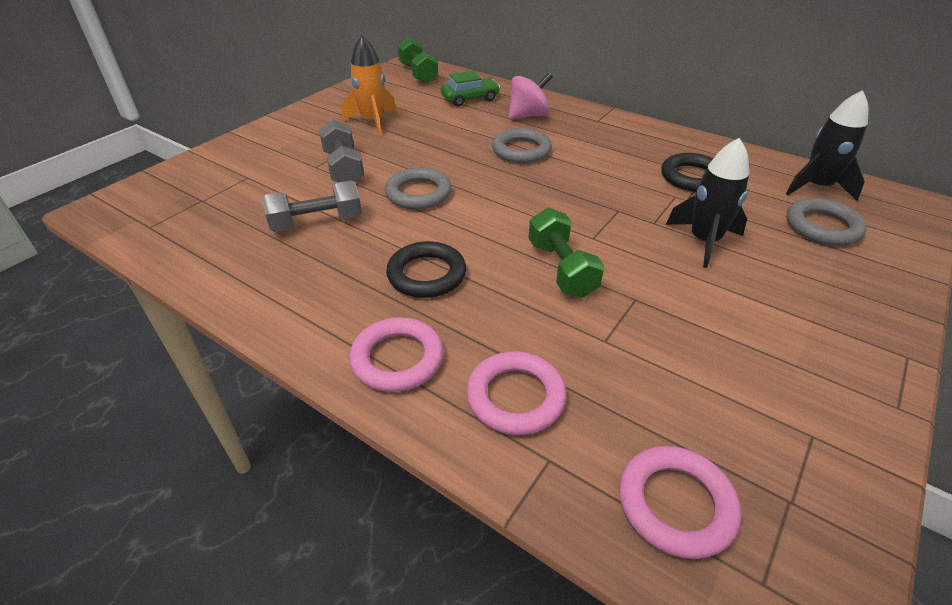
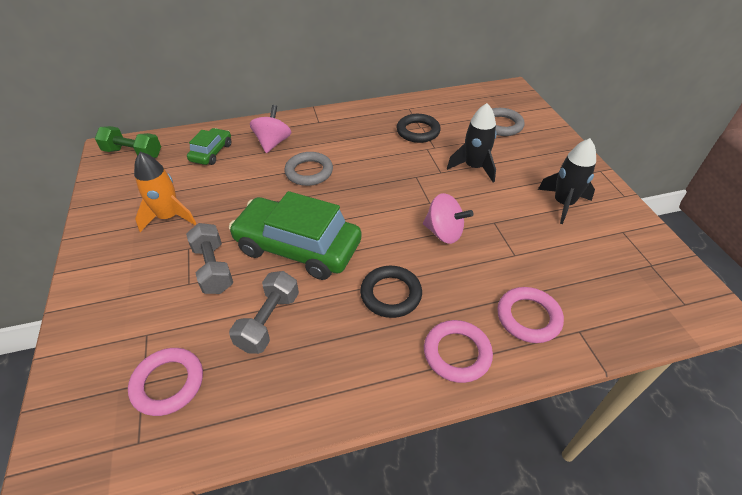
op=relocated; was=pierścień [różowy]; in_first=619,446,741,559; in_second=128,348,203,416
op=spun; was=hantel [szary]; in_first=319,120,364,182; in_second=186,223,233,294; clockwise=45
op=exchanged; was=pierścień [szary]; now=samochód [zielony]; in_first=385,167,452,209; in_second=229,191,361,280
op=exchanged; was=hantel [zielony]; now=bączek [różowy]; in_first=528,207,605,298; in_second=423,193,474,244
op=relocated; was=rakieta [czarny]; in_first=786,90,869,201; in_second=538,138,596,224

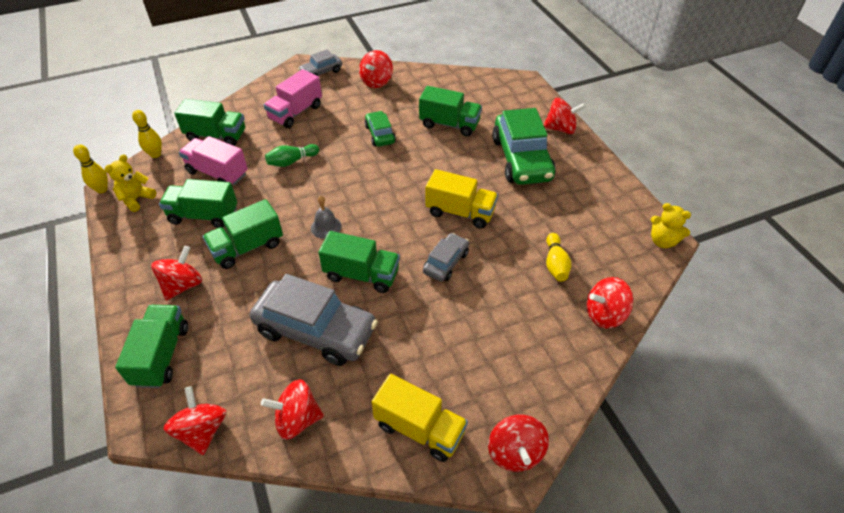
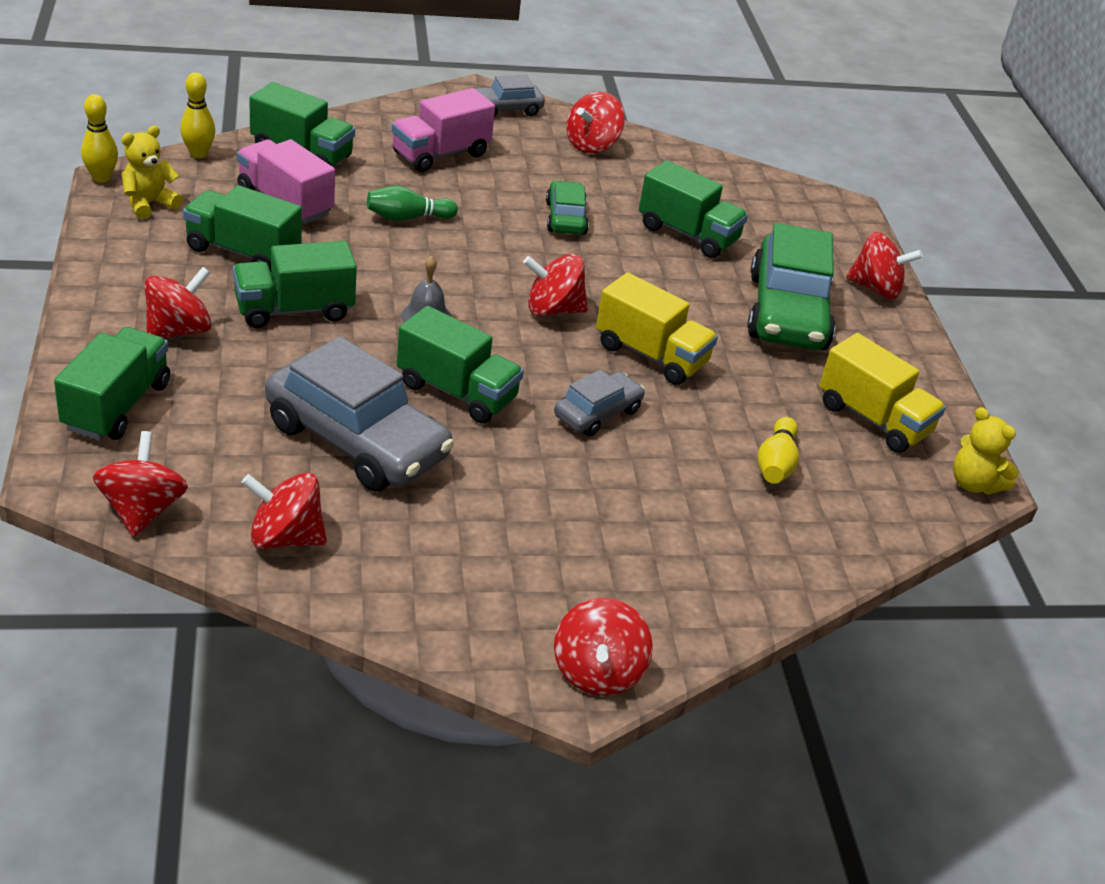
op=relocated; was=bączek [czerwony]; in_first=587,277,633,328; in_second=523,254,588,316
op=relocated; was=ciężarówka [żółty]; in_first=371,374,468,462; in_second=819,333,946,453

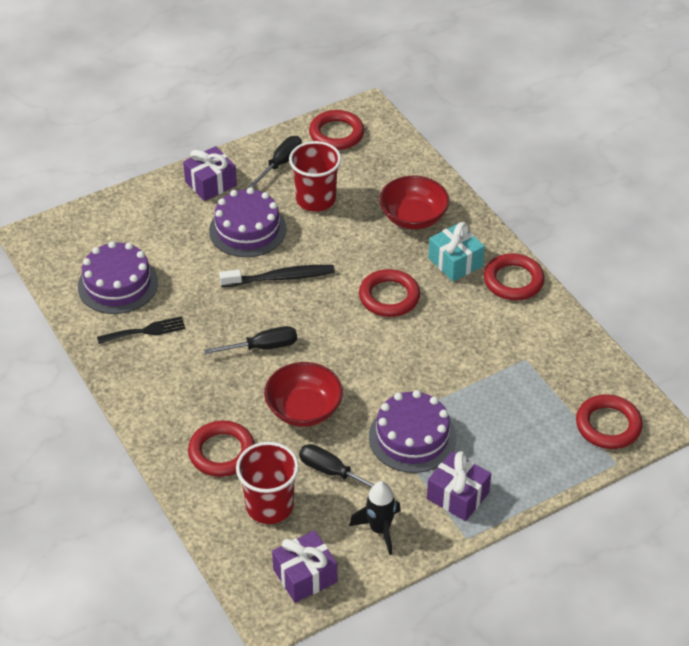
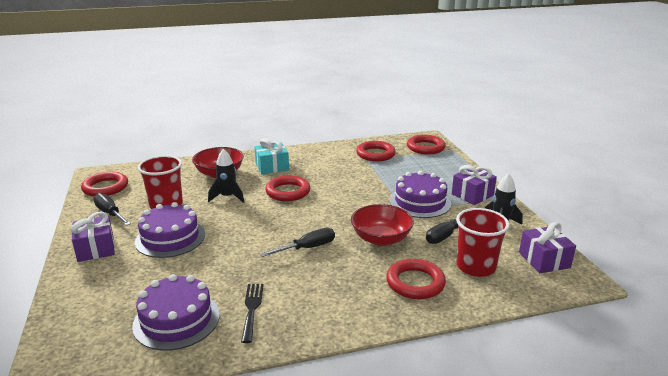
op=appeared; now=rakieta [czarny]; in_second=208,149,244,203
op=spun; was=śrubokręt [czarny]; in_first=204,326,297,354; in_second=260,228,335,257; clockwise=60
op=relocated; was=pierścień [czerwony]; in_first=484,253,545,300; in_second=356,141,396,162
op=missing; was=szczoteczka do zębów [czarny]; in_first=219,265,335,287

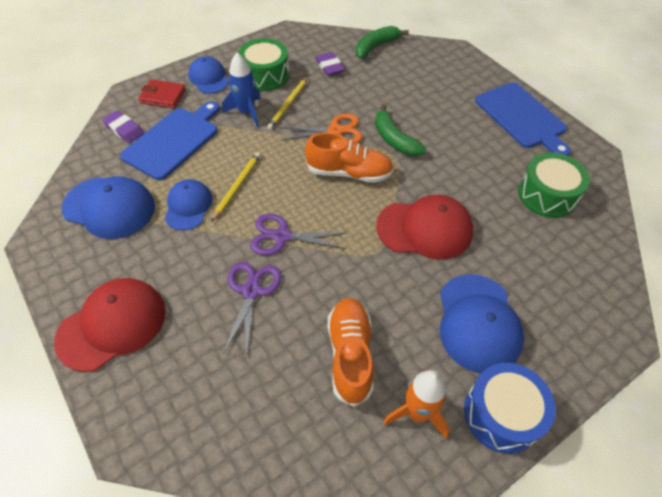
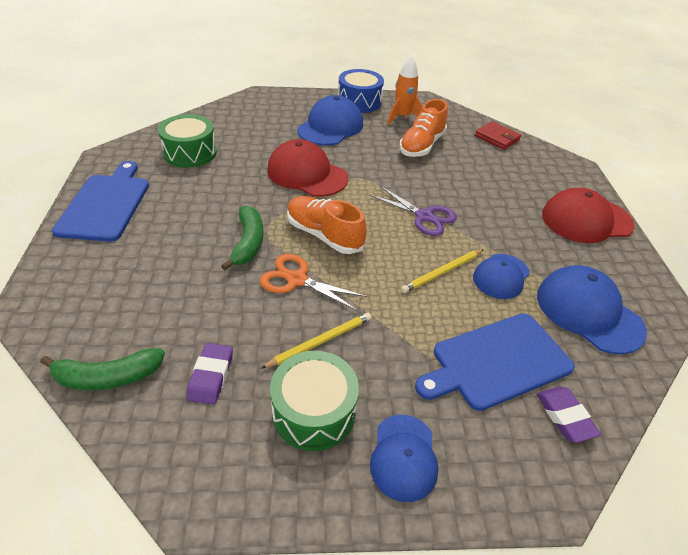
op=relocated; was=portfel [czerwony]; in_first=138,79,186,109; in_second=475,121,521,150
op=missing; was=rakieta [niebieski]; in_first=222,52,261,127
op=missing; was=nożyczki [fioletowy]; in_first=223,262,282,354

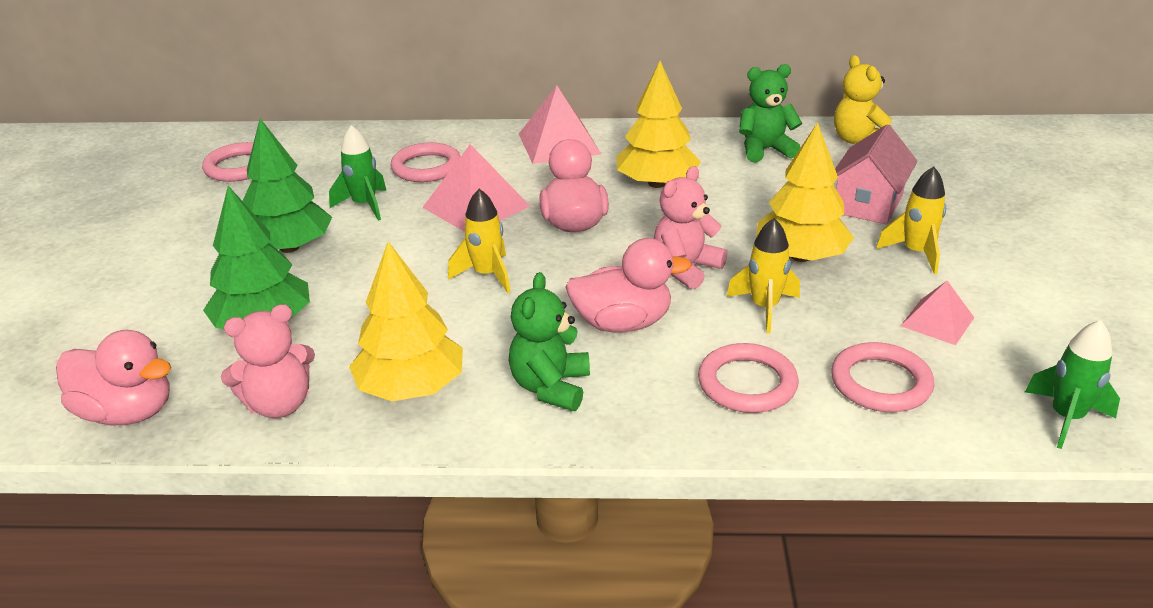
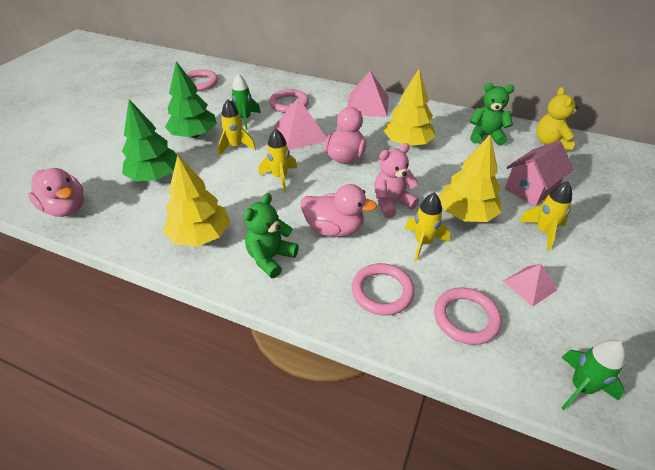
op=appeared; now=rakieta [żółty]; in_second=218,99,256,156
op=missing; was=miś [różowy]; in_first=221,304,315,418

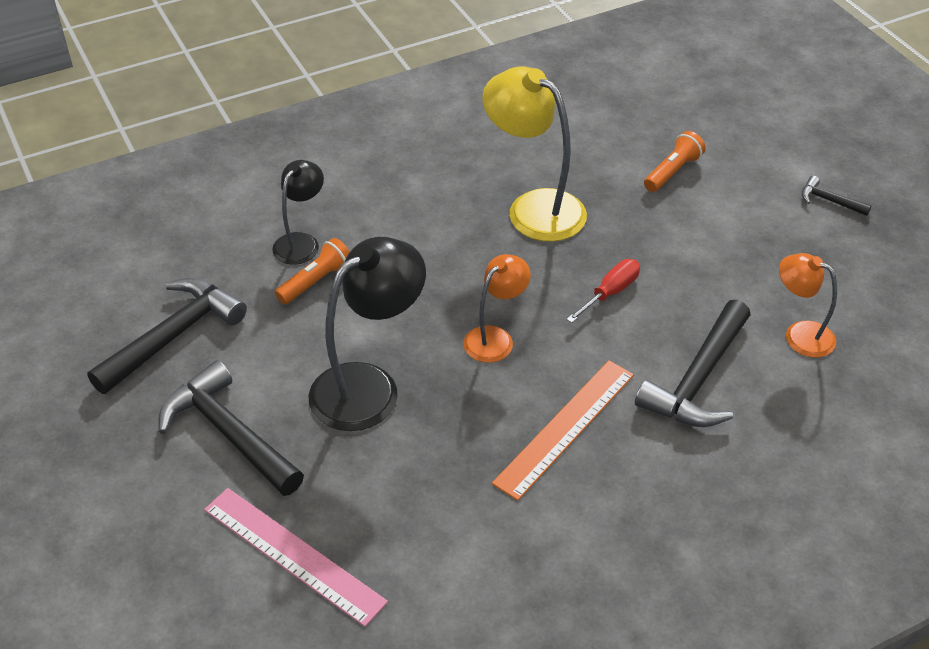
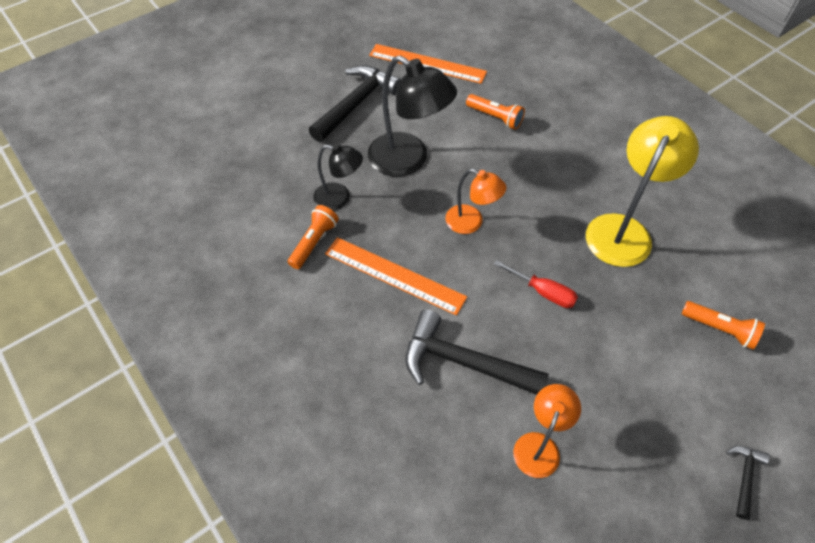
op=appeared; now=latarka [pomarańczowy]; in_second=288,205,339,269
op=relocated; was=lampka [czarny]; in_first=272,160,324,265; in_second=313,144,363,211
op=exchanged; was=młotek [czarny]; now=linijka [pomarańczowy]; in_first=87,278,247,394; in_second=369,44,487,84
op=missing; was=linijka [różowy]; in_first=204,488,388,627

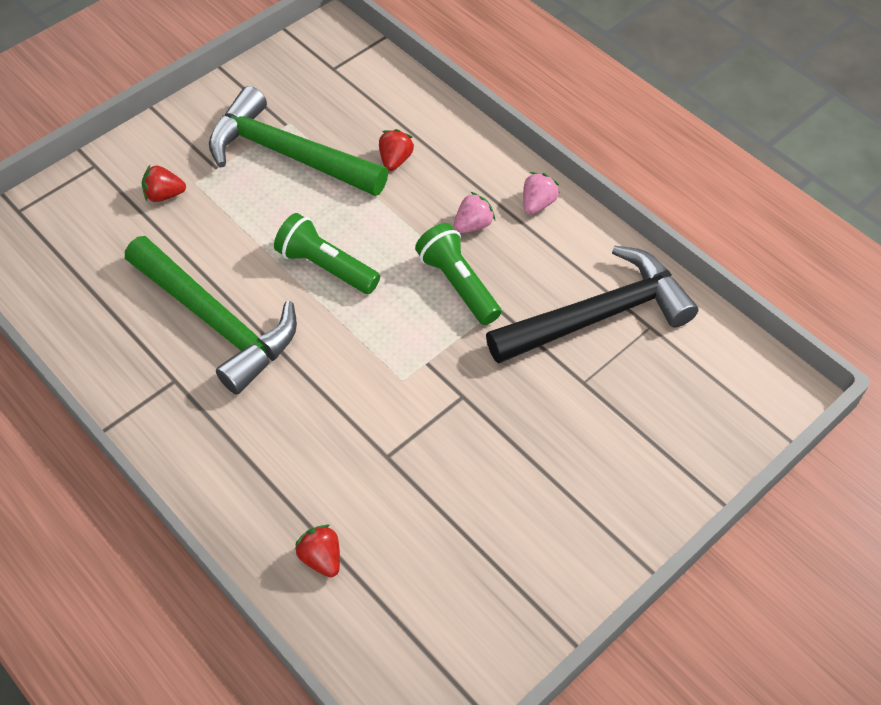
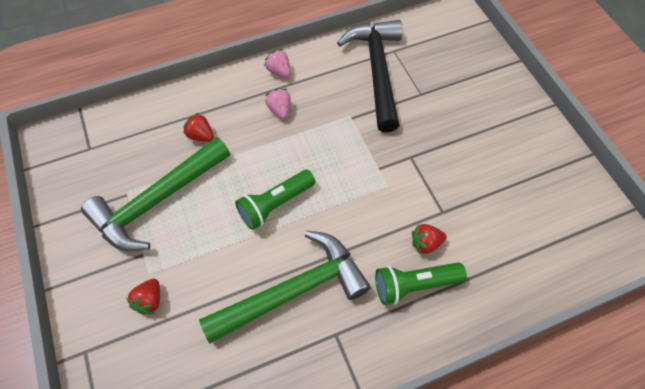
op=relocated; was=latarka [zielony]; in_first=415,223,501,325; in_second=375,262,467,305
op=relocated; was=truskawka [czerwony]; in_first=295,525,340,578; in_second=412,224,447,255

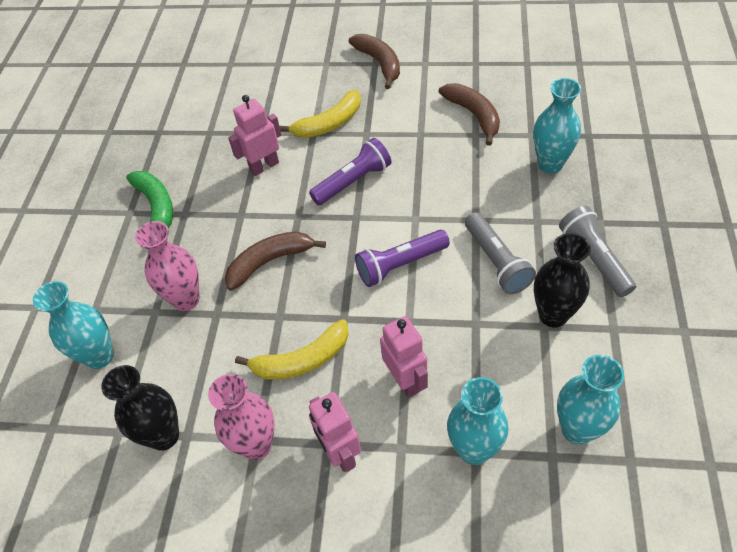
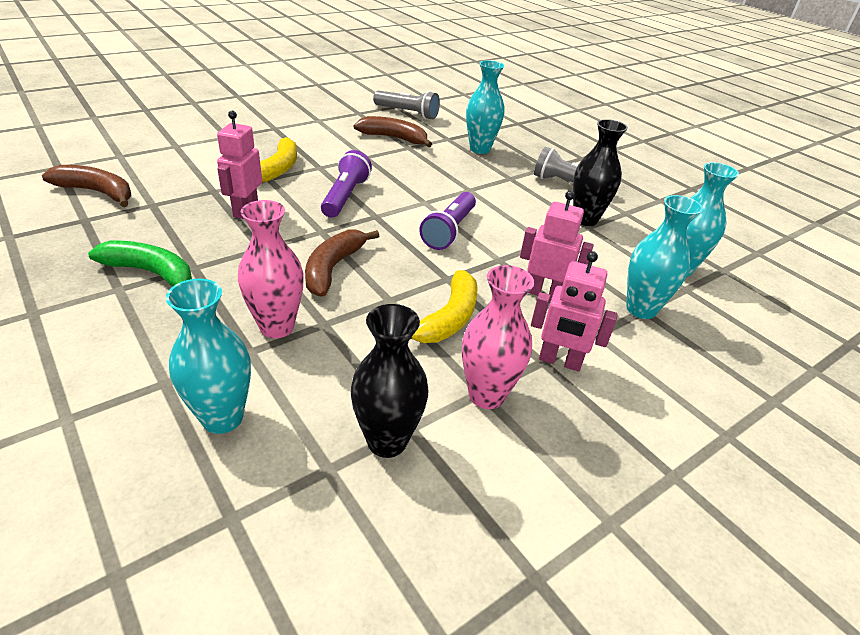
op=relocated; was=banan [brązowy]; in_first=349,34,400,89; in_second=42,165,131,207
op=relocated; was=latarka [szary]; in_first=465,212,536,294; in_second=373,90,440,120

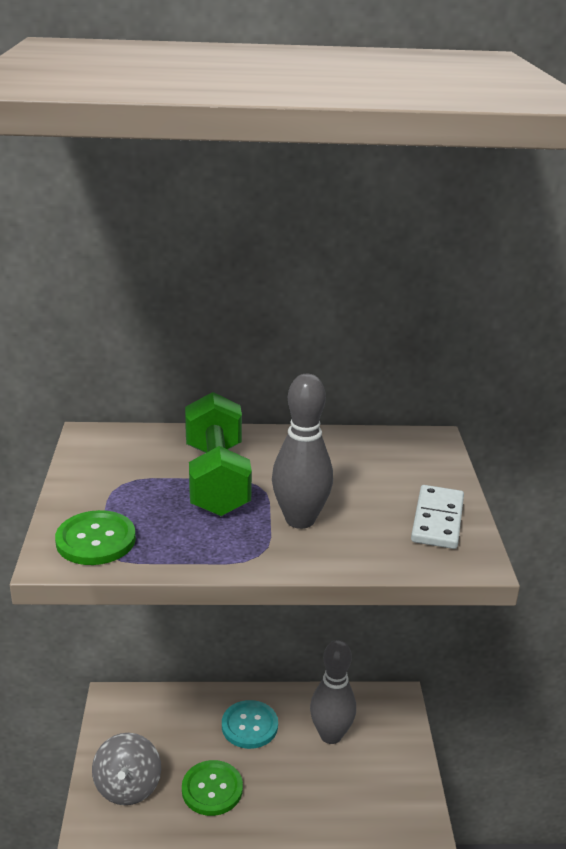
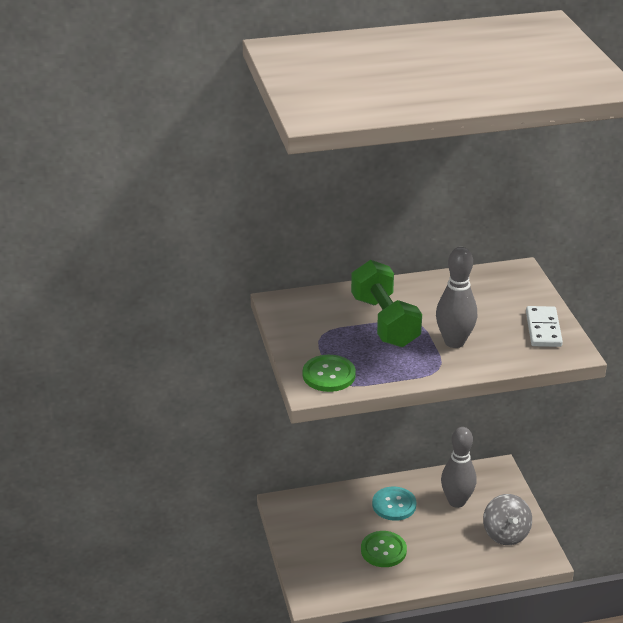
op=relocated; was=bączek [szary]; in_first=92,733,161,805; in_second=483,494,532,545

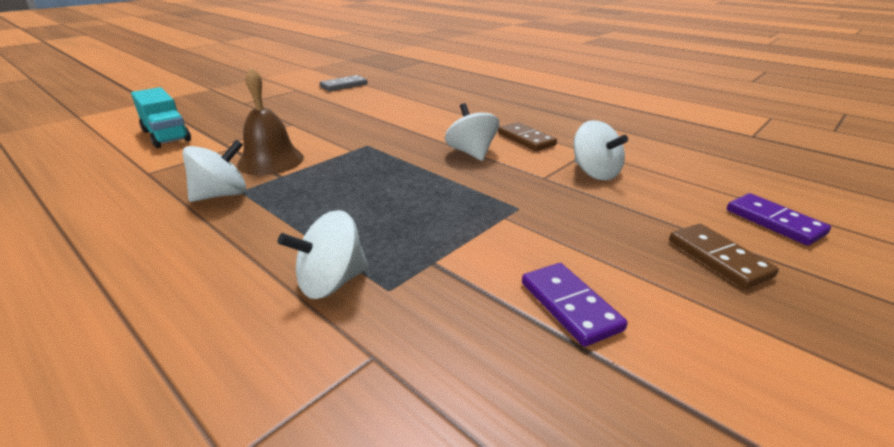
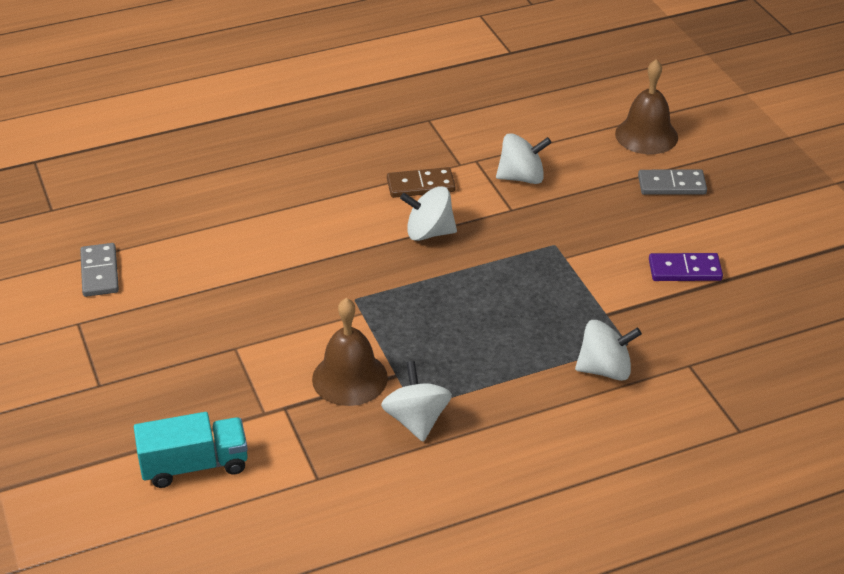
op=spun; was=bączek [biały]; in_first=278,210,368,299; in_second=575,320,642,381; clockwise=-90
op=exchanged; was=kostka domina [fioletowy]; now=dzwonek [brązowy]; in_first=727,193,831,246; in_second=615,59,678,154
op=colour; was=kostka domina [brązowy]; now=kostka domina [szary]; in_first=669,224,779,289; in_second=638,169,707,195

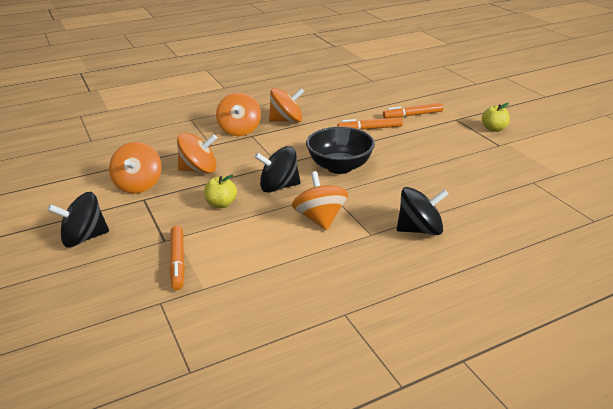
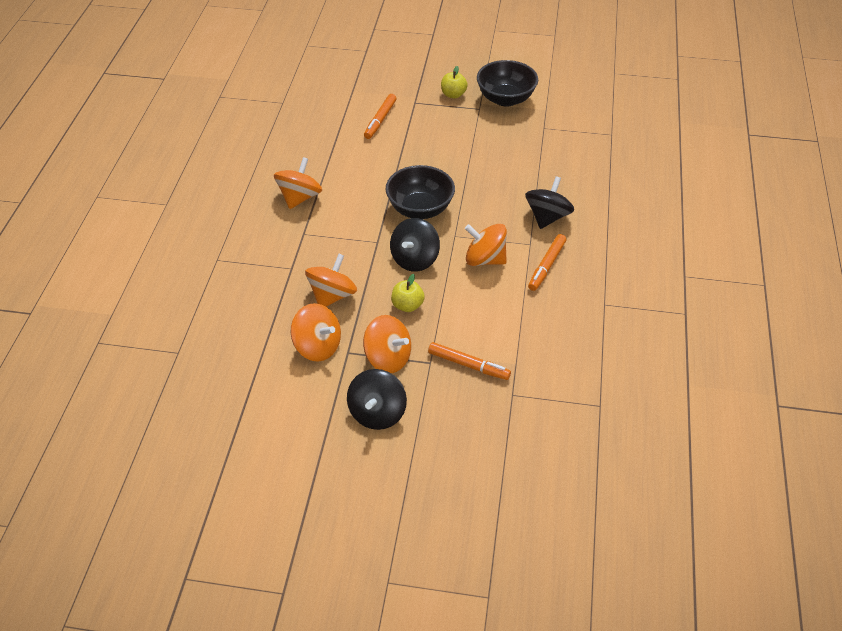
op=relocated; was=bączek [pomarańczowy]; in_first=216,92,261,136; in_second=363,315,411,373
op=appeared; now=miska [czarny]; in_second=477,60,538,107
op=relocated; was=flamaster [pomarańczowy]; in_first=337,117,403,130; in_second=528,234,566,291

